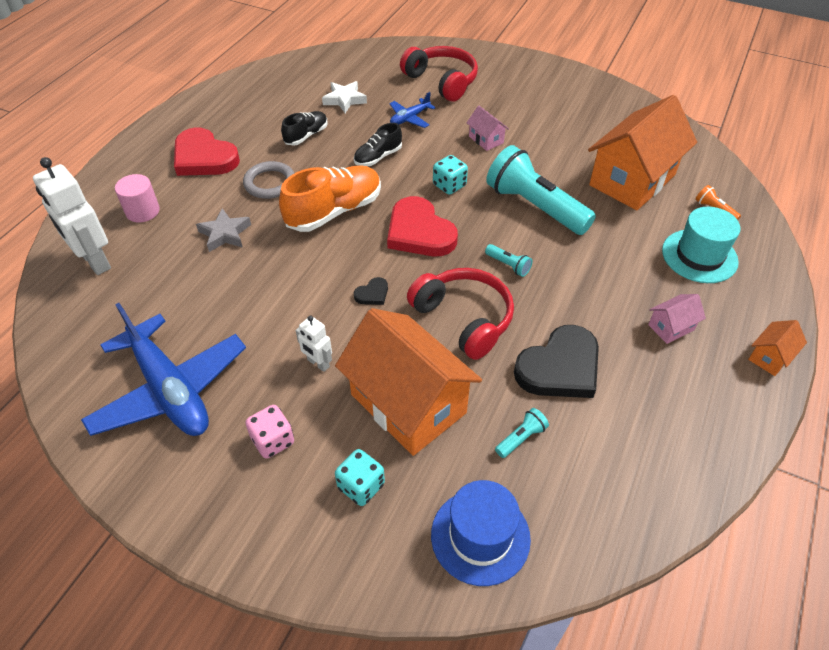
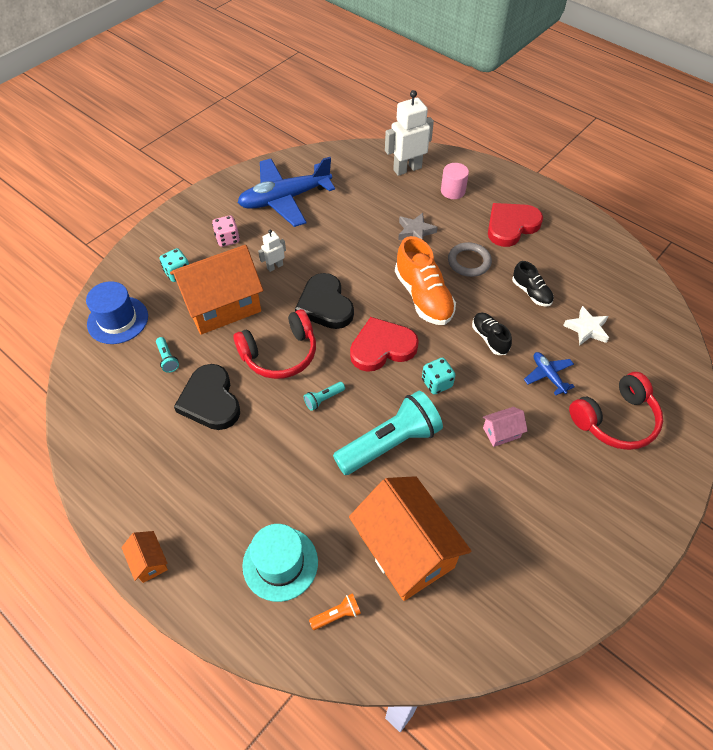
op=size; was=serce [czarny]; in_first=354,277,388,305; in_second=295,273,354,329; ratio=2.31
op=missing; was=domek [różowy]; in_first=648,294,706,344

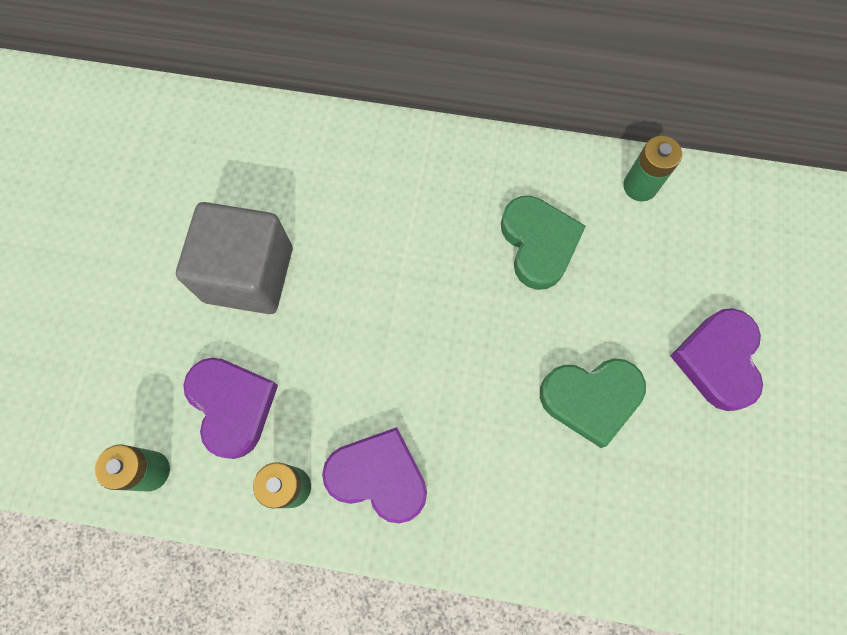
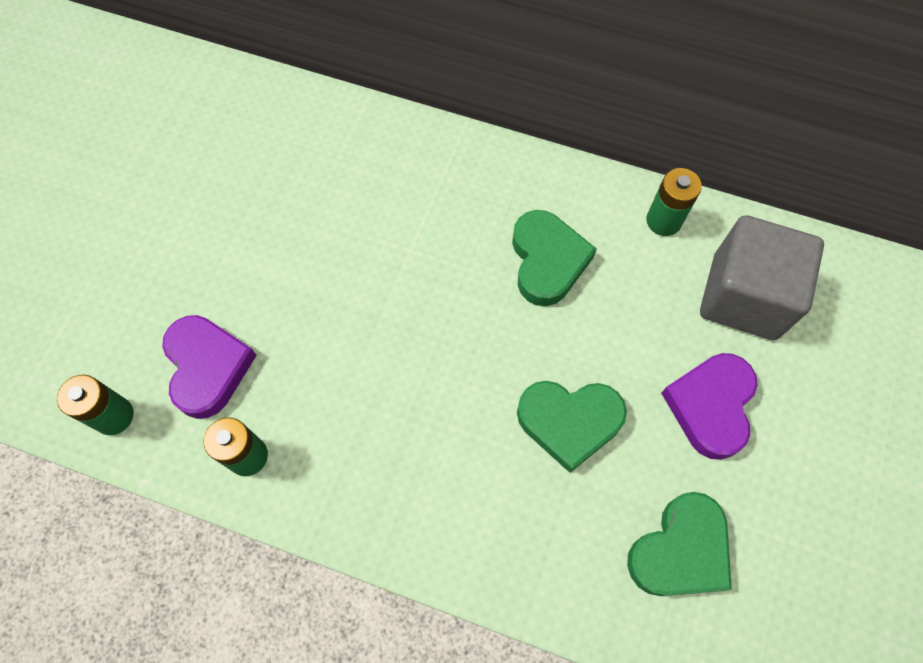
op=appeared; now=serce [zielony]; in_second=627,492,732,596
op=relocated; was=sześcian [szary]; in_first=176,202,293,314; in_second=700,215,824,340
op=missing; was=serce [fioletowy]; in_first=322,427,427,524

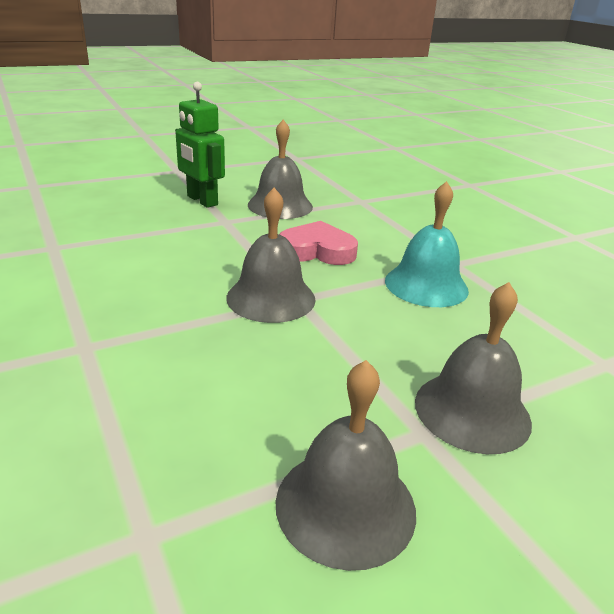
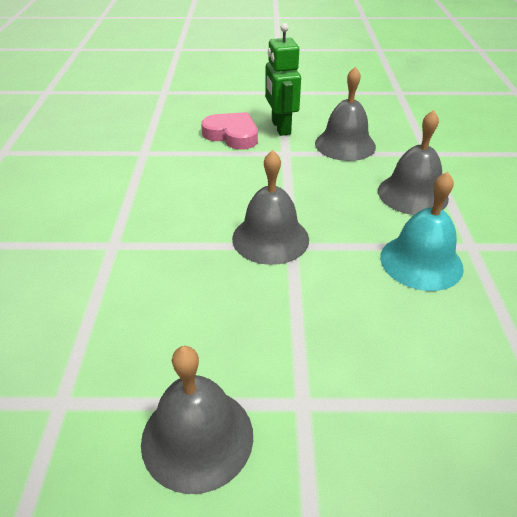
op=relocated; was=serce [różowy]; in_first=279,221,358,265; in_second=201,112,258,149
op=relocated; was=dzwonek [szary]; in_first=415,282,532,454; in_second=378,110,449,215

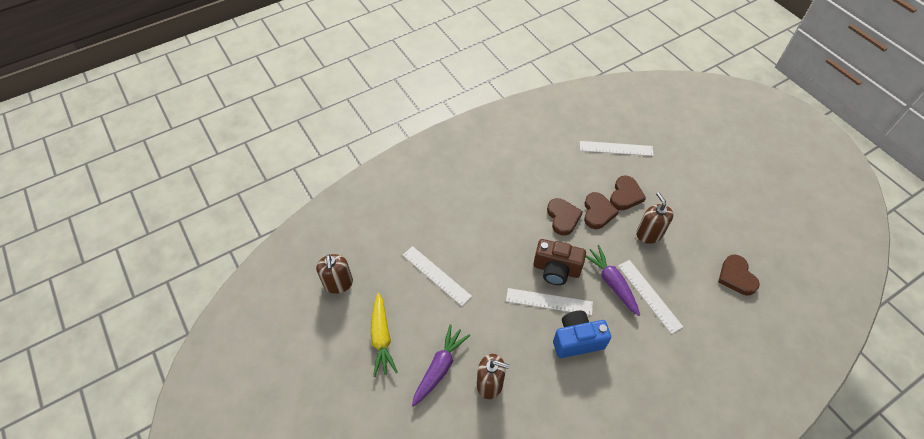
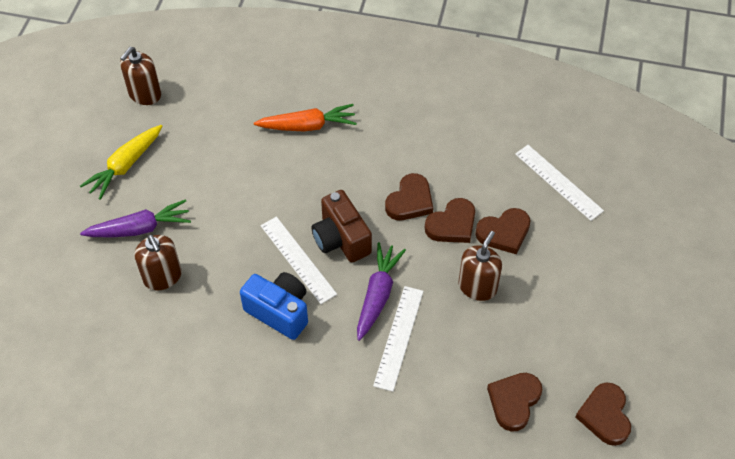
op=appeared; now=marchewka [pomarańczowy]; in_second=254,104,357,131
op=appeared; now=serce [brązowy]; in_second=575,382,631,446
op=missing; was=linijka [biały]; in_first=403,246,472,306

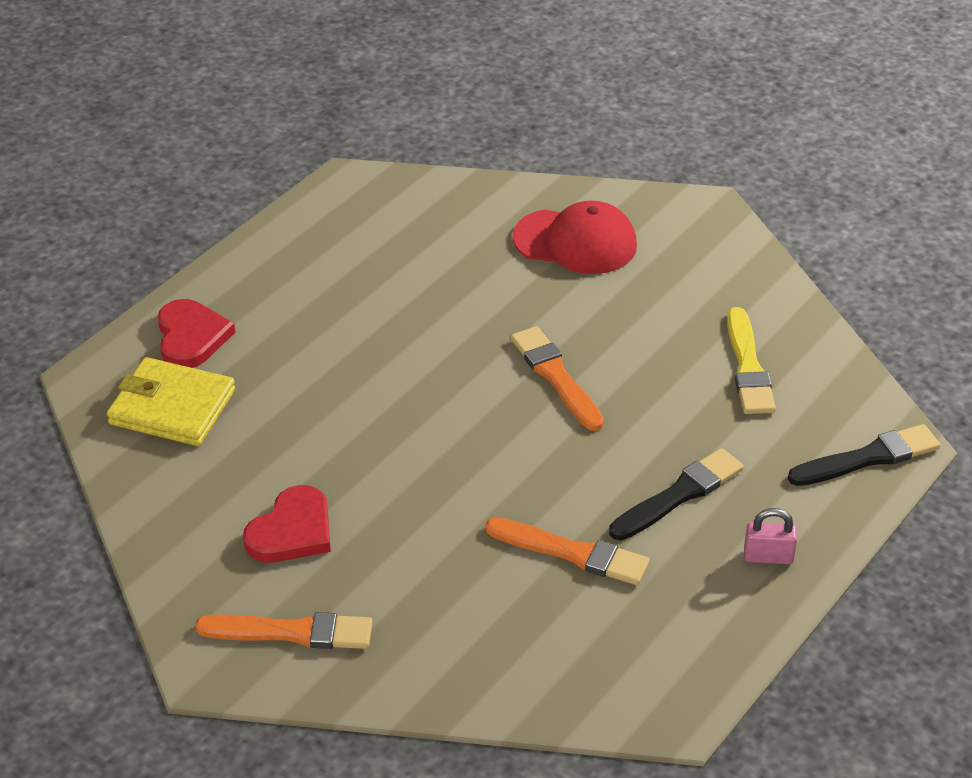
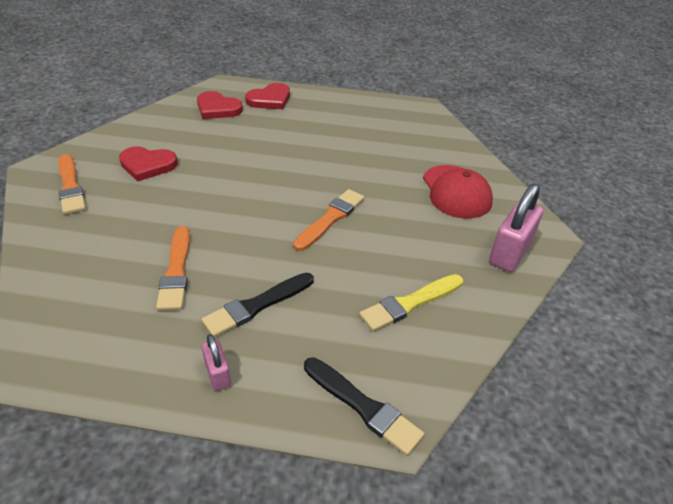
op=exchanged; was=portfel [żółty]; now=serce [czerwony]; in_first=107,357,235,446; in_second=197,91,243,119
op=spun; was=pędzel [czarny]; in_first=609,448,744,540; in_second=201,273,314,337; clockwise=120
op=appeared; now=kłódka [różowy]; in_second=489,184,543,272

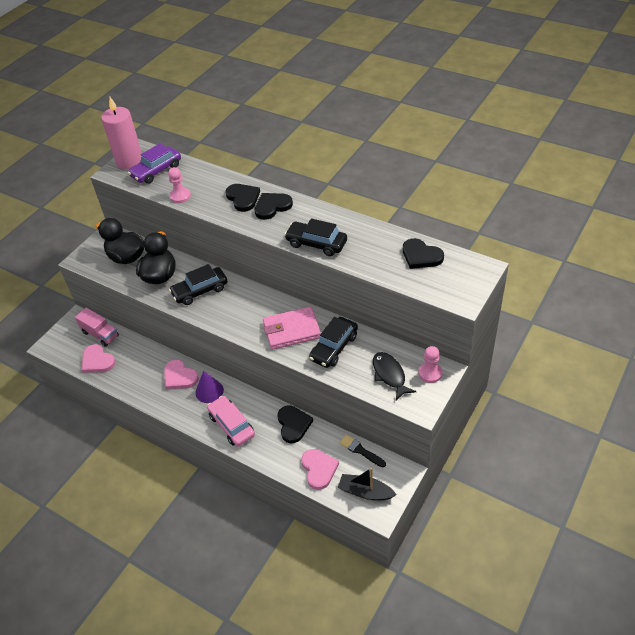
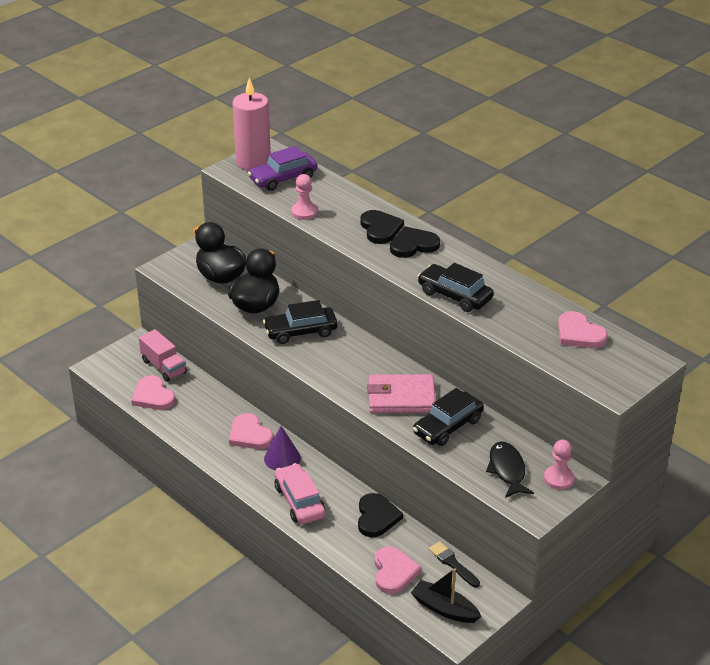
op=colour; was=serce [czarny]; now=serce [różowy]; in_first=403,238,444,269; in_second=558,311,608,348

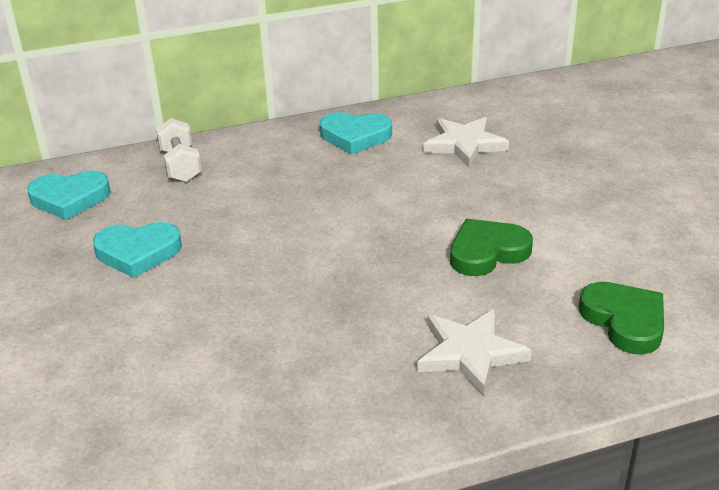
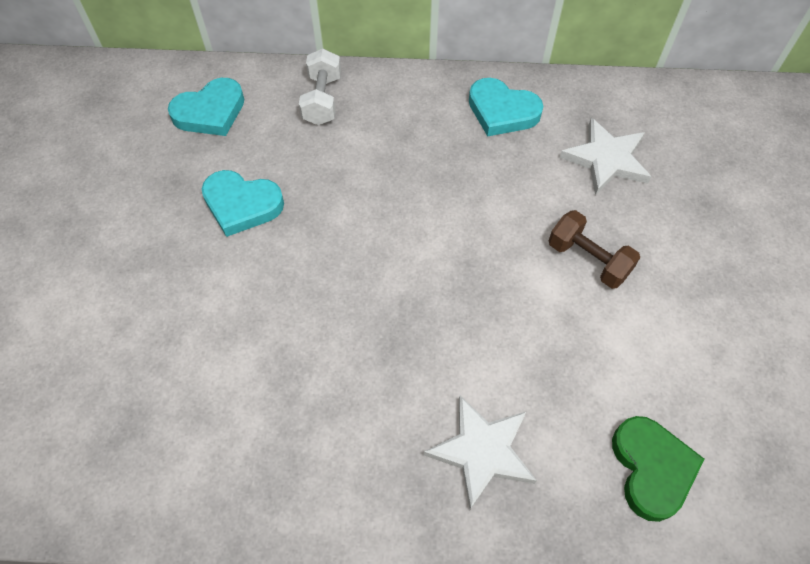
op=spun; was=serce [turkusowy]; in_first=27,171,111,220; in_second=168,78,244,136; clockwise=-45
op=appeared; now=hantel [brązowy]; in_second=549,210,640,289
op=missing; was=serce [zielony]; in_first=450,219,533,276

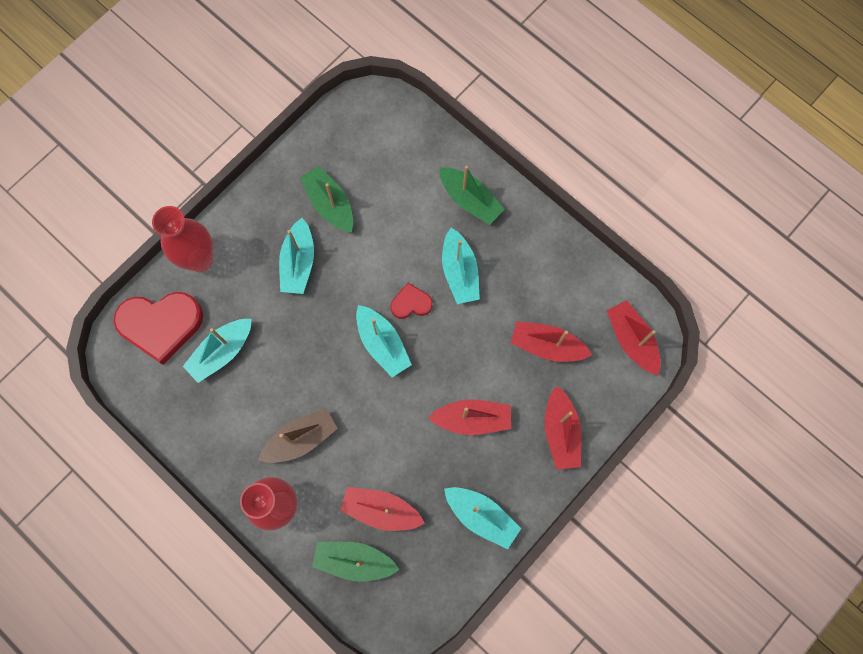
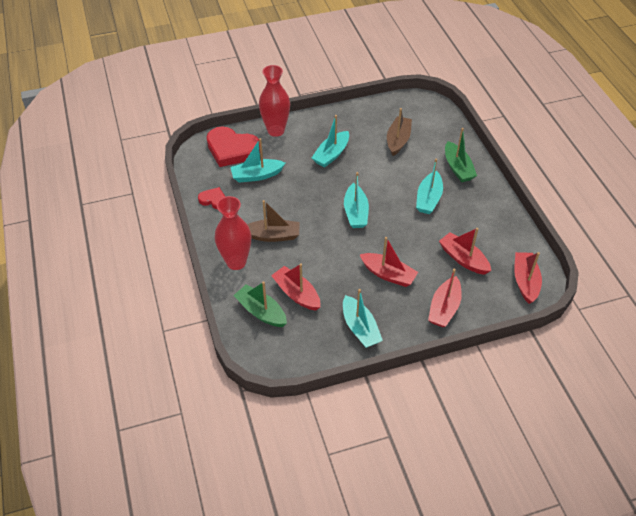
op=relocated; was=serce [czerwony]; in_first=390,283,433,319; in_second=198,187,225,209
op=appeared; now=łódka [brązowy]; in_second=387,108,412,156
op=missing; was=łódka [zielony]; in_first=300,166,353,232

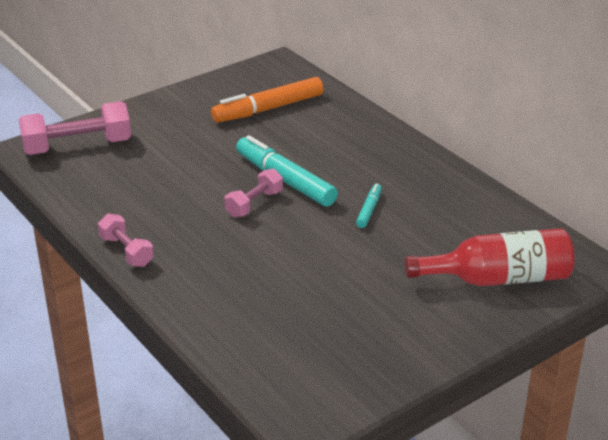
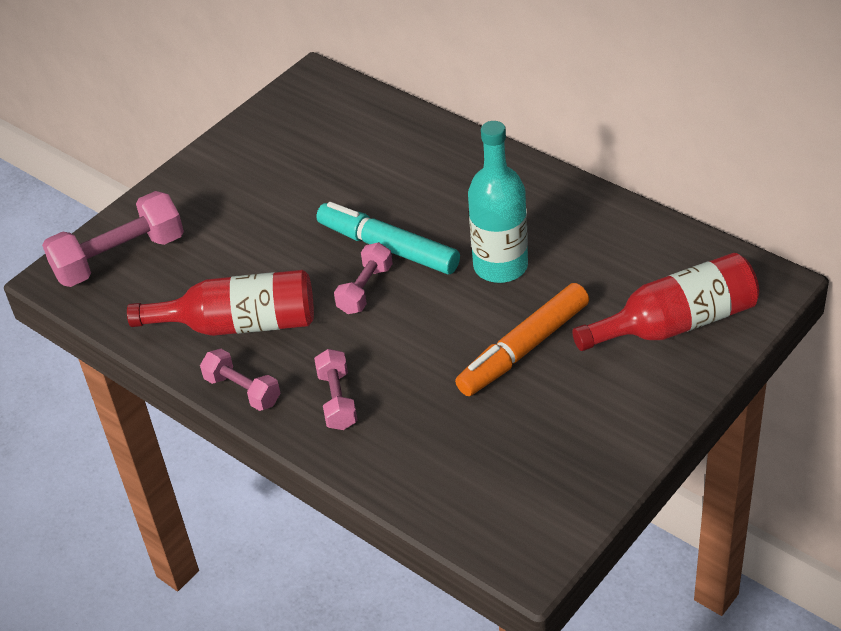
op=appeared; now=butelka [czerwony]; in_second=127,270,314,336
op=appeared; now=hantel [różowy]; in_second=314,349,357,430
op=relocated; was=flamaster [pomarańczowy]; in_first=211,77,323,123; in_second=455,283,589,396
op=exchanged; was=flamaster [turkusowy]; now=butelka [turkusowy]; in_first=356,183,382,228; in_second=468,121,528,283

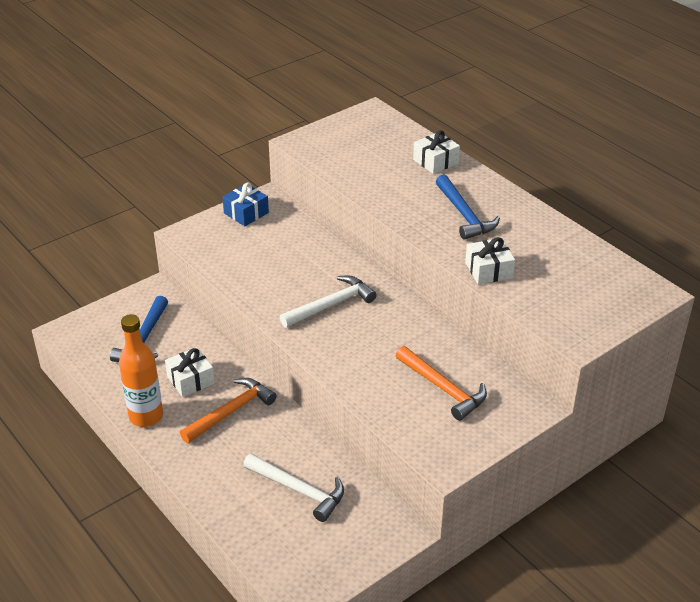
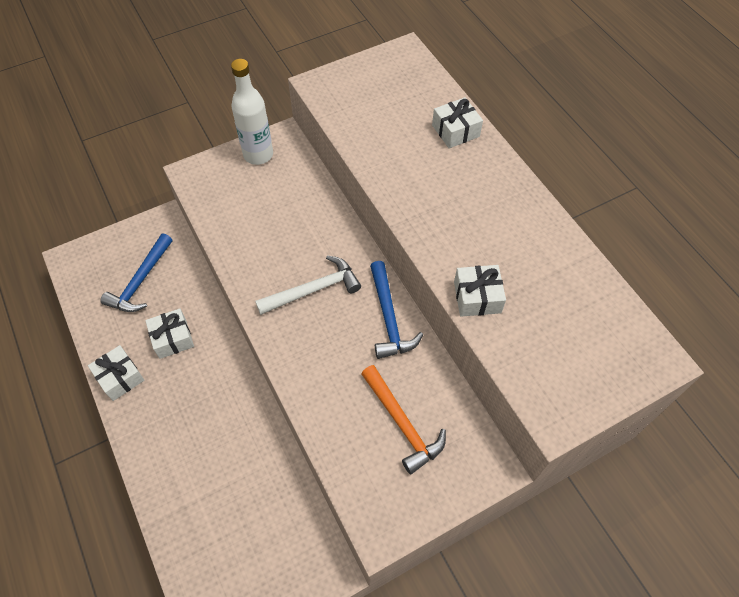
op=exchanged; was=butelka [pomarańczowy]; now=prezent [biały]; in_first=119,314,163,427; in_second=88,345,145,401
op=exchanged; was=prezent [niebieski]; now=butelka [biały]; in_first=222,183,269,226; in_second=231,59,273,165
op=relocated; was=młotek [niebieski]; in_first=436,175,500,240; in_second=370,261,423,359
op=missing; was=młotek [pomarańczowy]; in_first=180,378,276,443
op=missing; was=młotek [biały]; in_first=243,453,344,522

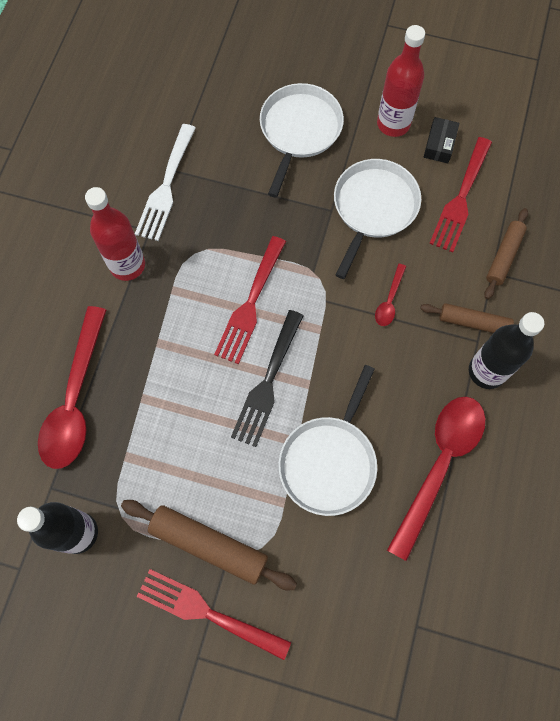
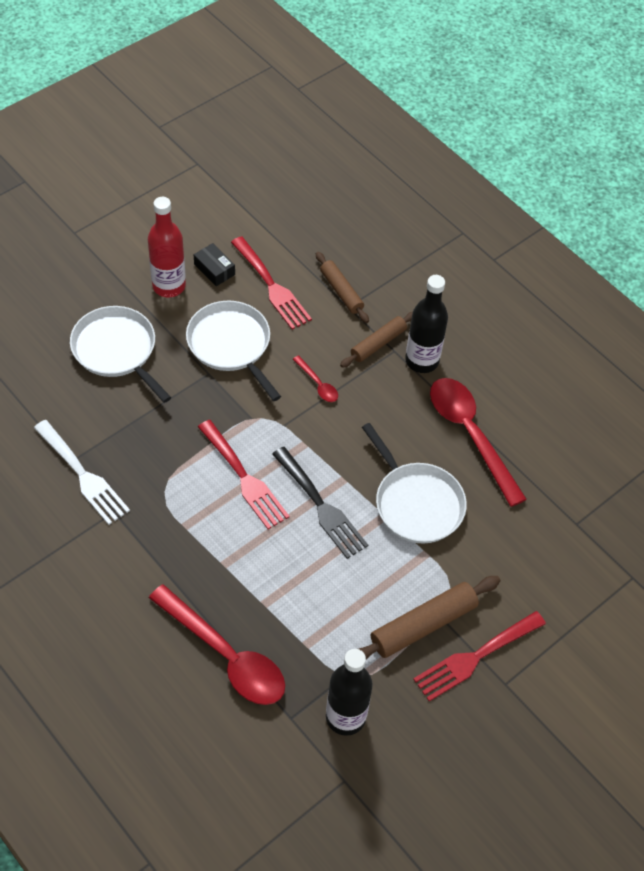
op=missing; was=butelka [czerwony]; in_first=85,187,145,281

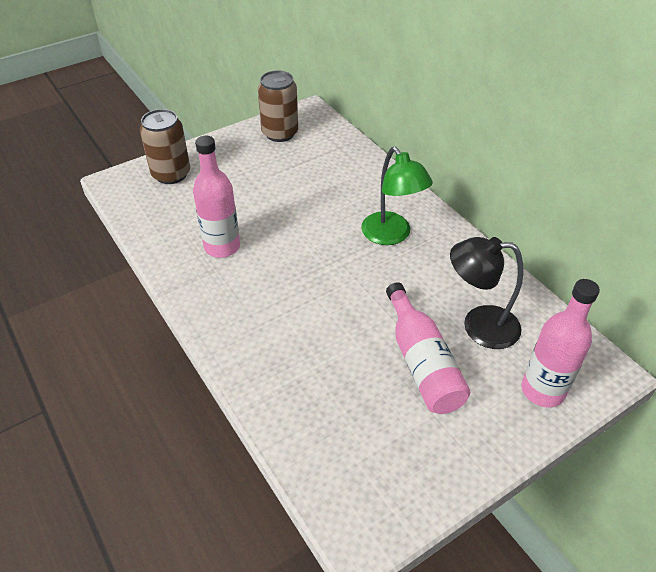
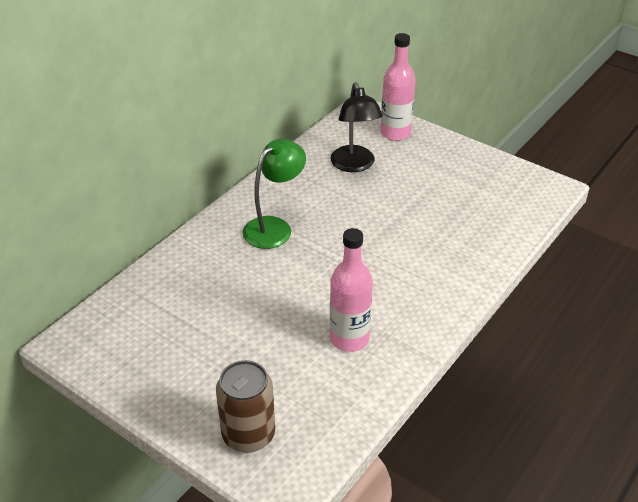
op=missing; was=puszka [brązowy]; in_first=258,70,298,142
op=missing; was=butelka [różowy]; in_first=386,282,470,414

